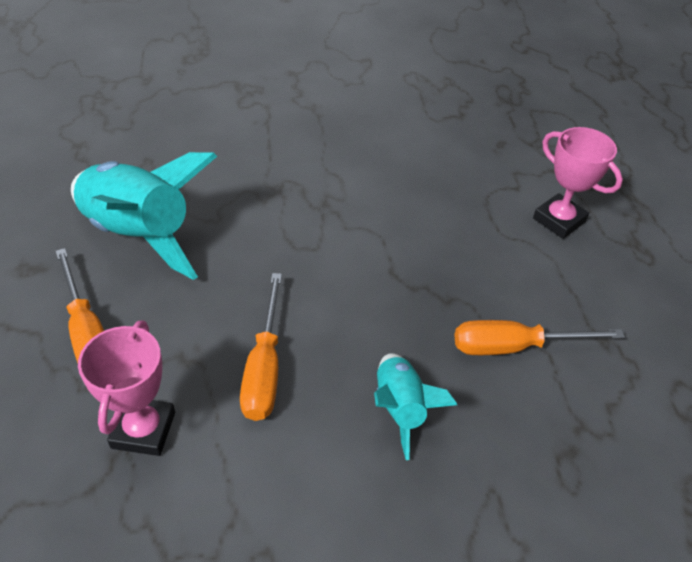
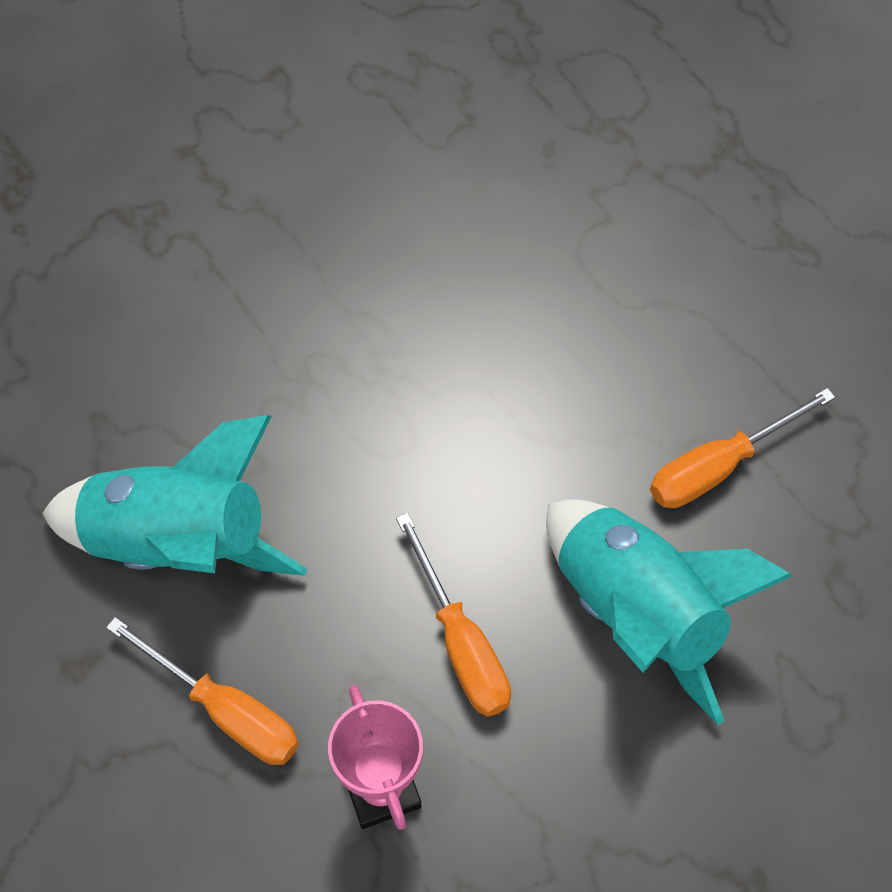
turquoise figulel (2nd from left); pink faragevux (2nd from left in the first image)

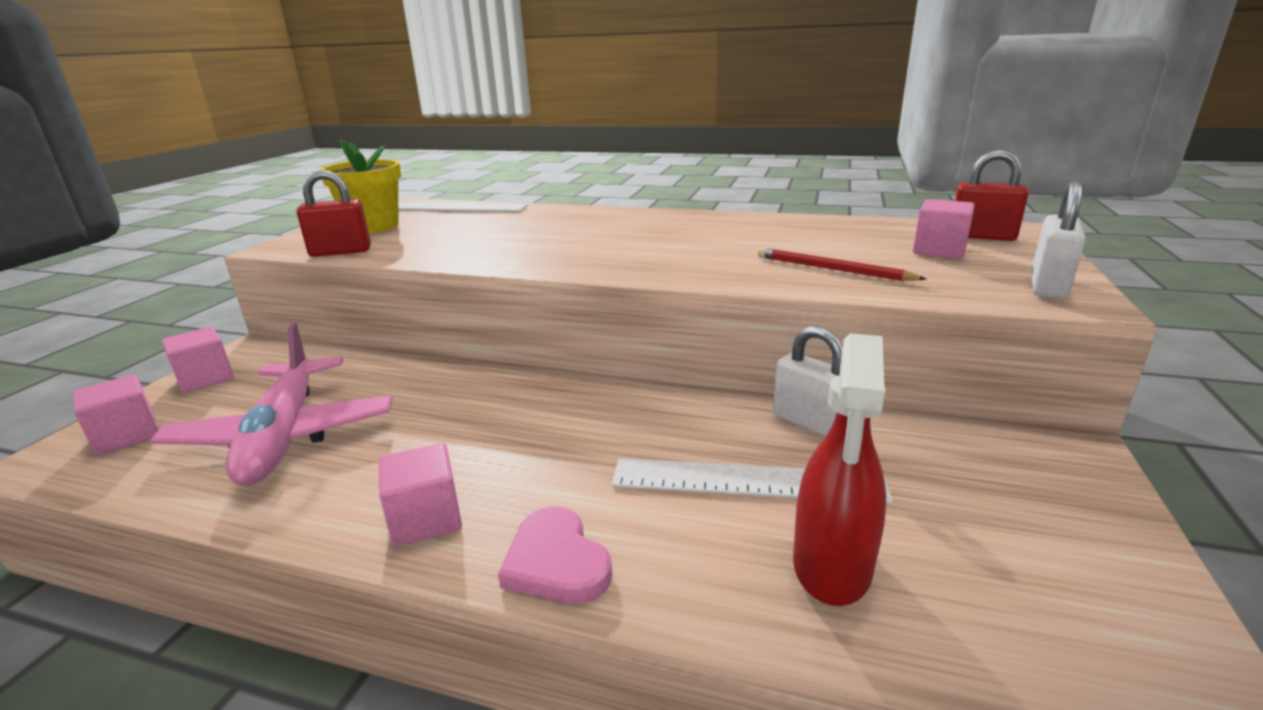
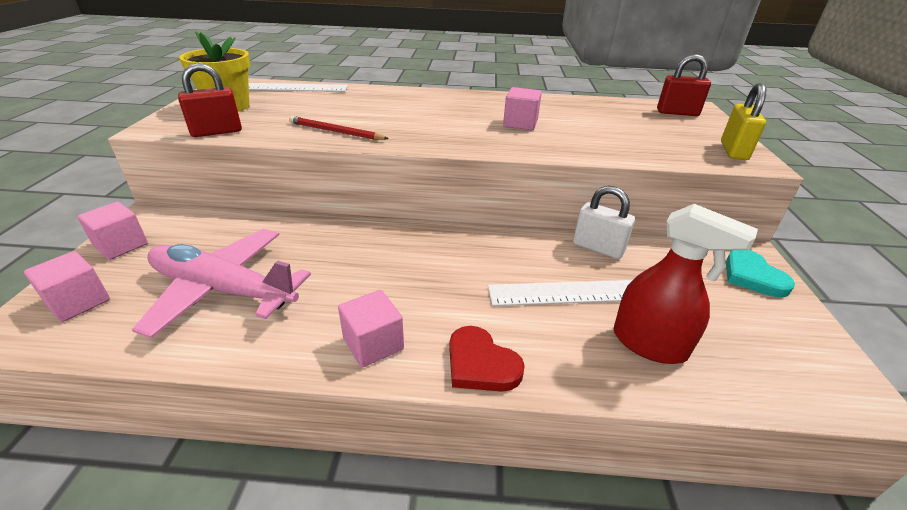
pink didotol; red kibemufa; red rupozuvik; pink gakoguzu (4th from left); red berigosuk; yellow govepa; turquoise rupozuvik

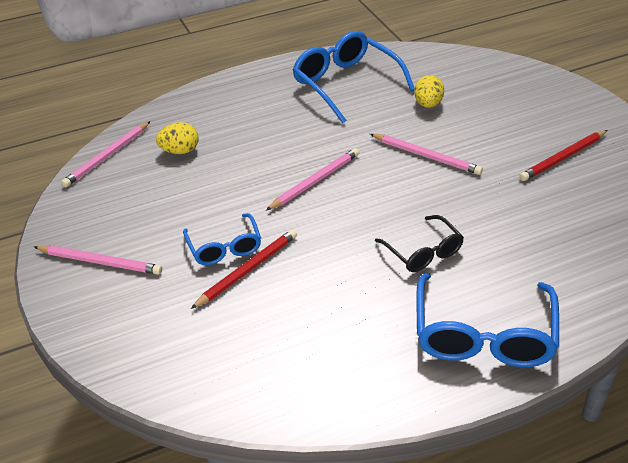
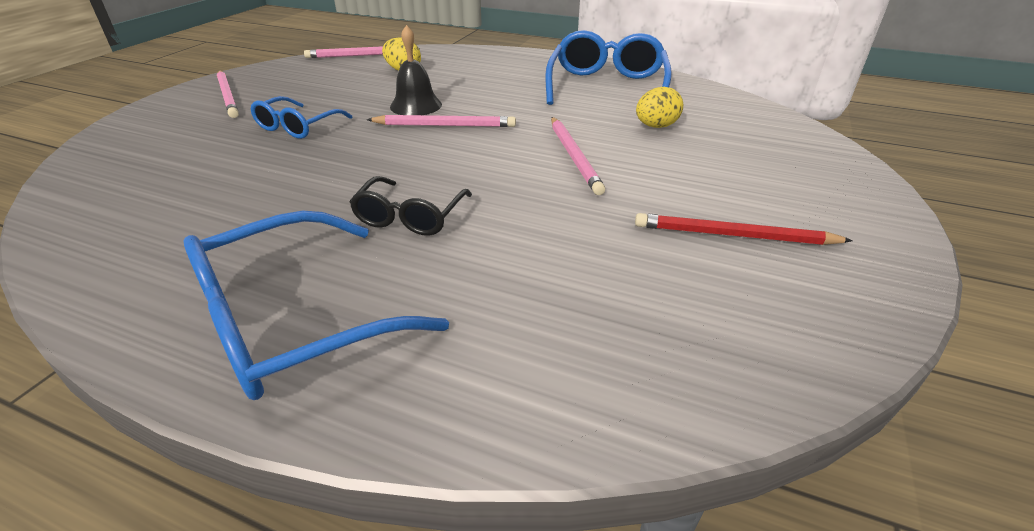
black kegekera; red kibemufa (1st from left in the first image)

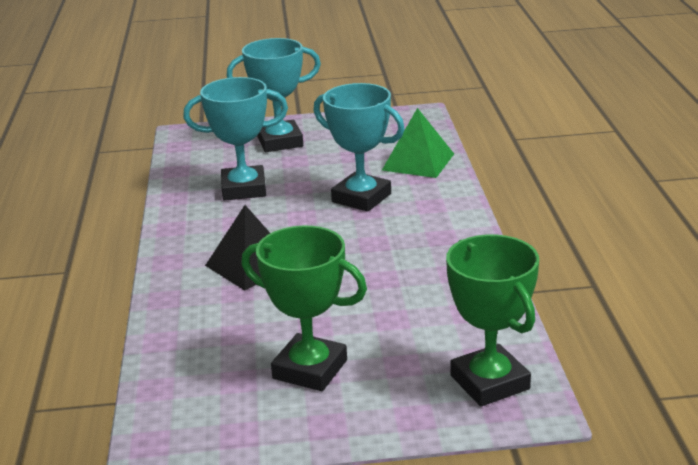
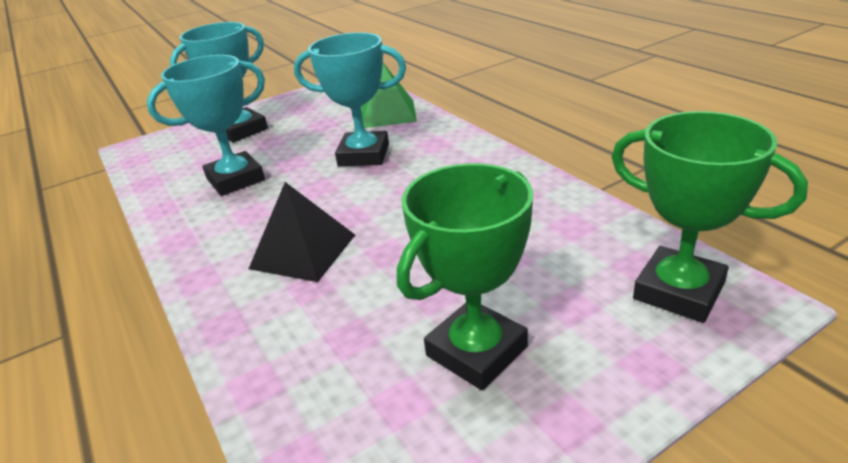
green faragevux (1st from left)

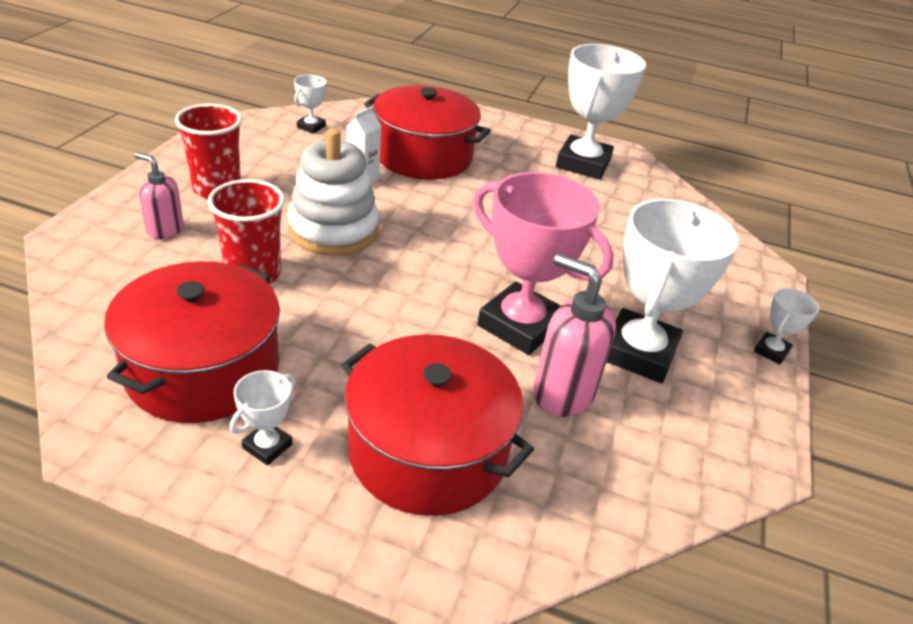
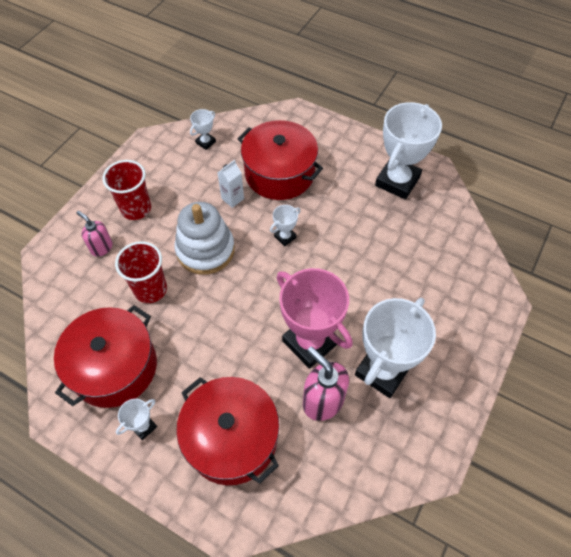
white faragevux (3rd from left)

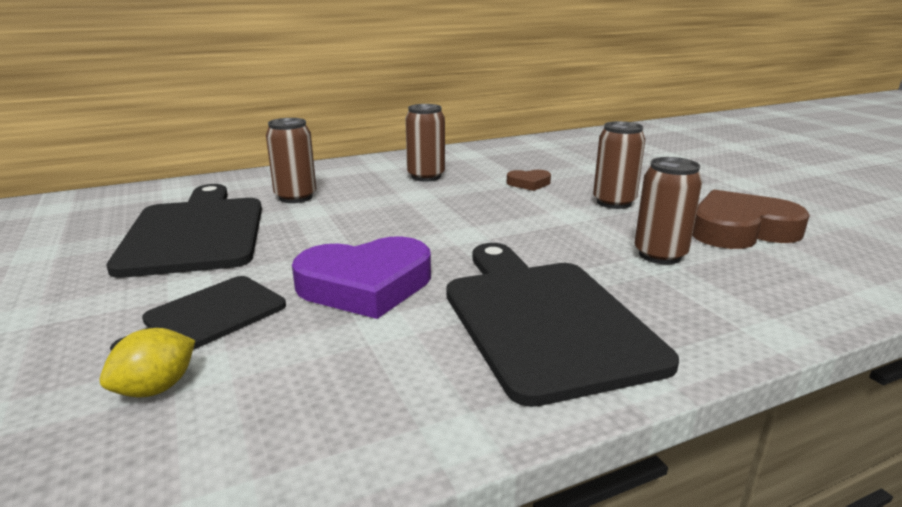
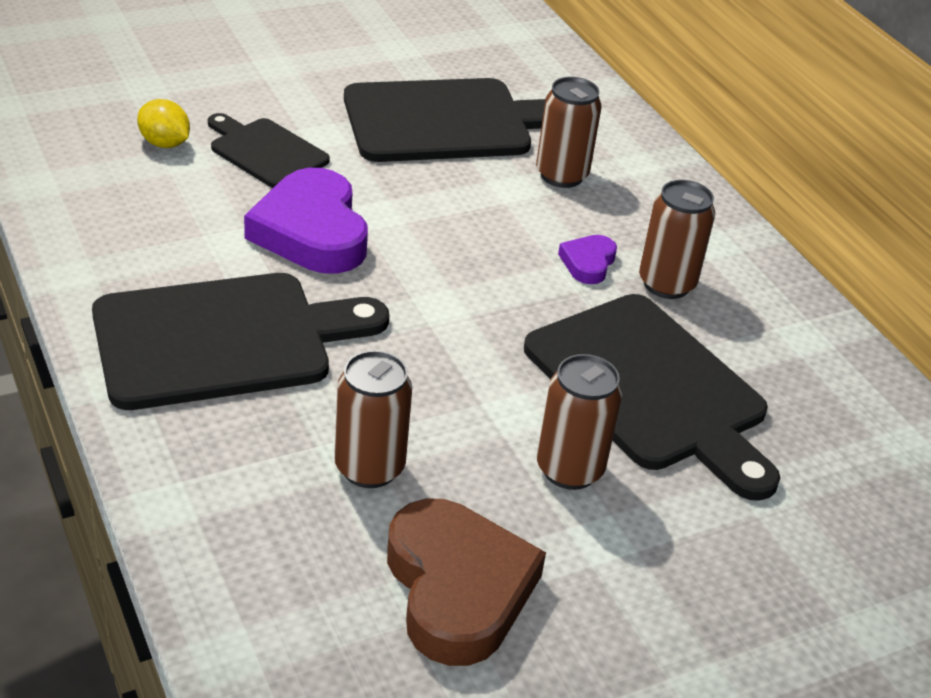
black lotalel (4th from left); purple rupozuvik (2nd from left)

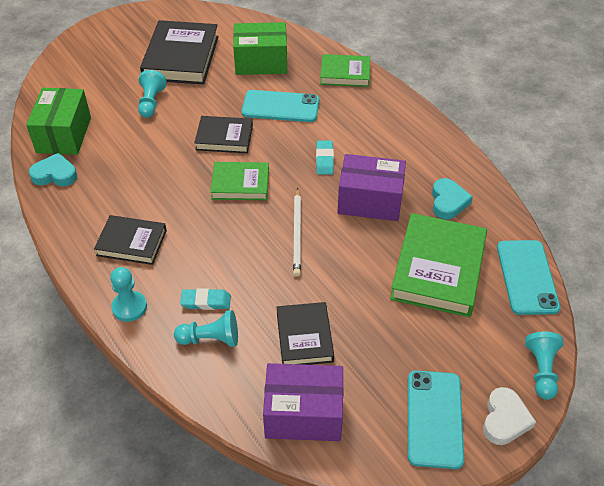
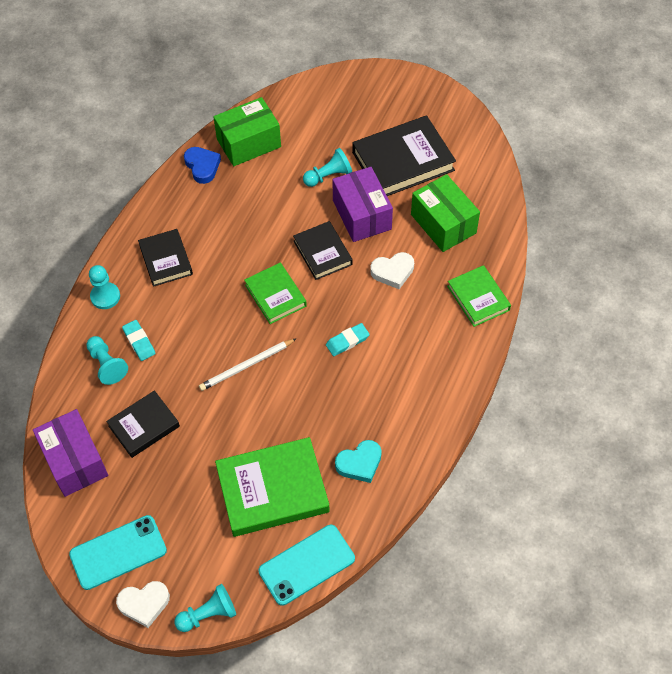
blue rupozuvik; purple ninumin (2nd from left); white rupozuvik (2nd from left)

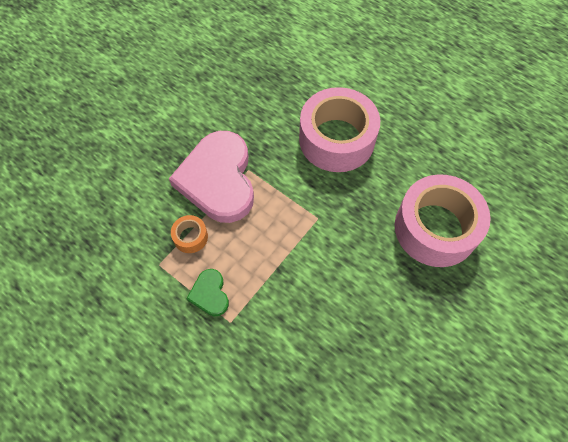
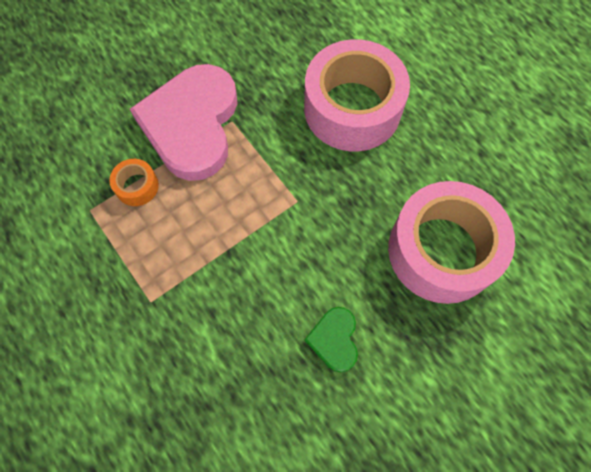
green rupozuvik

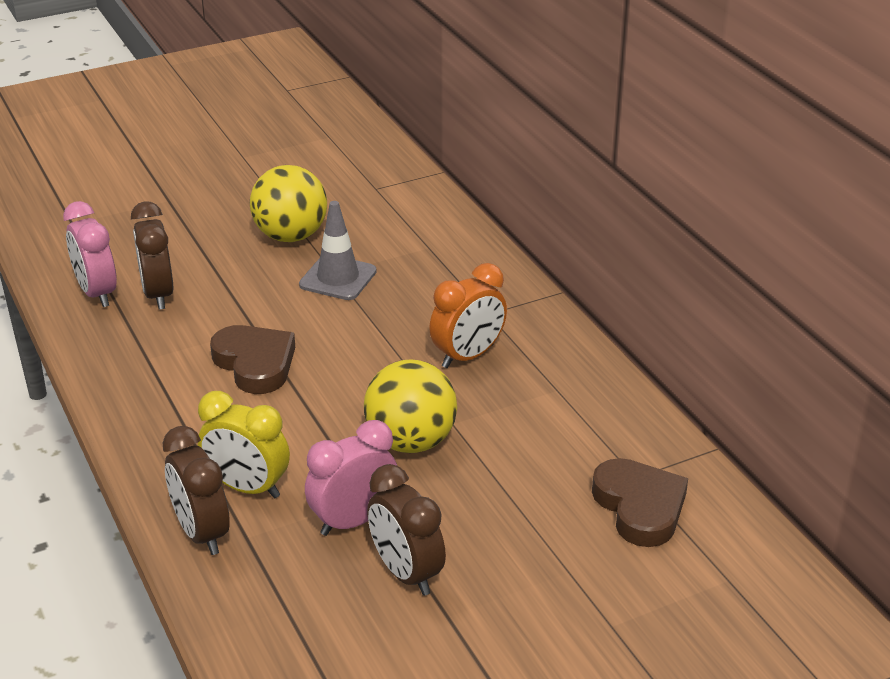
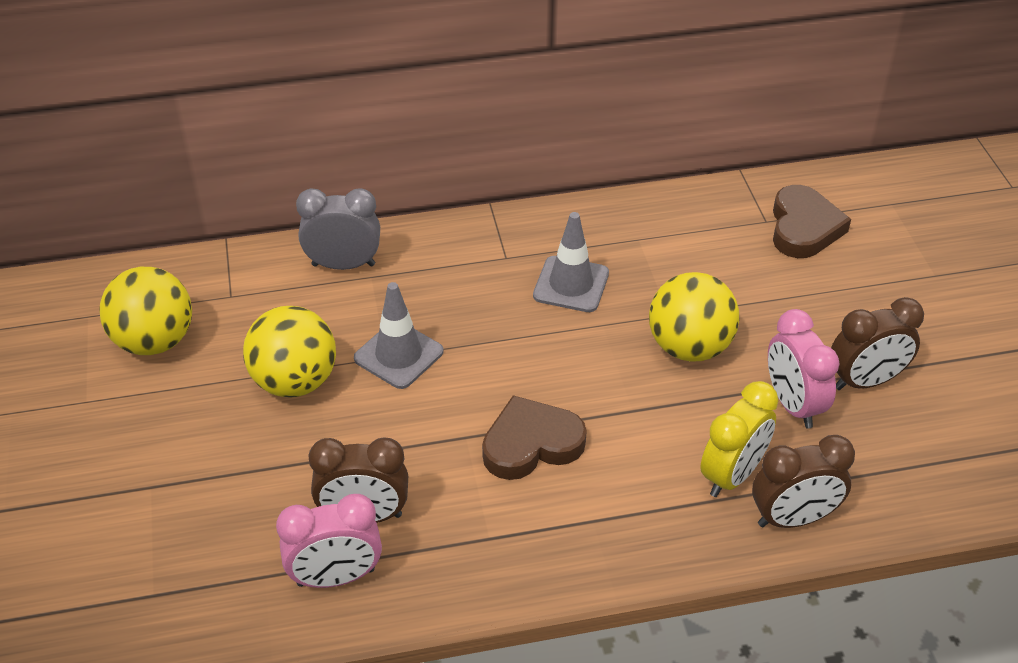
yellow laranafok (1st from left); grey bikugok; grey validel (2nd from left); brown rupozuvik (2nd from left)

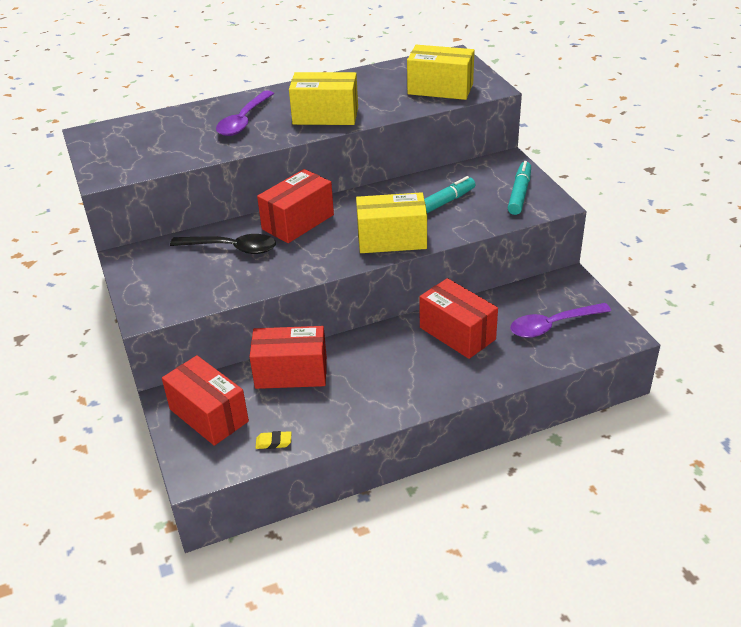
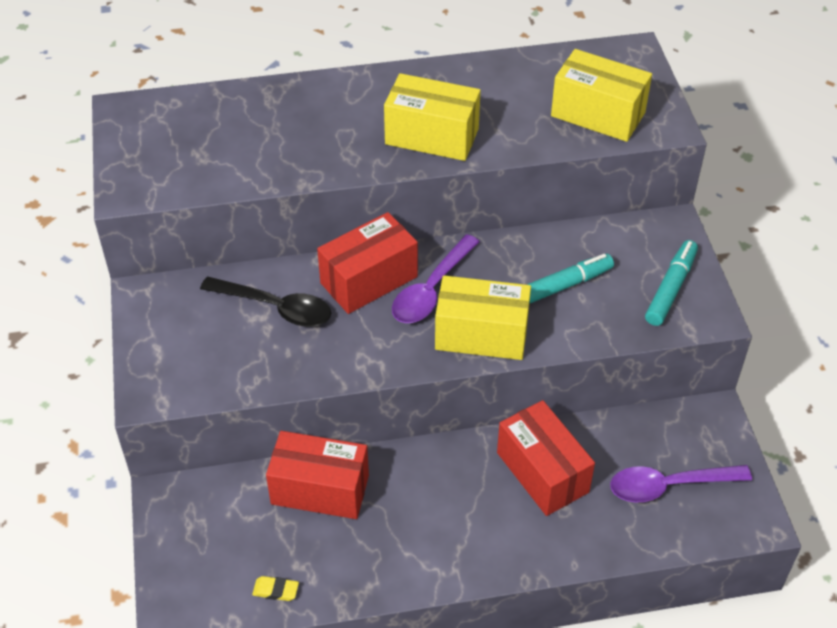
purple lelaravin (1st from left); red ninumin (1st from left in the first image)

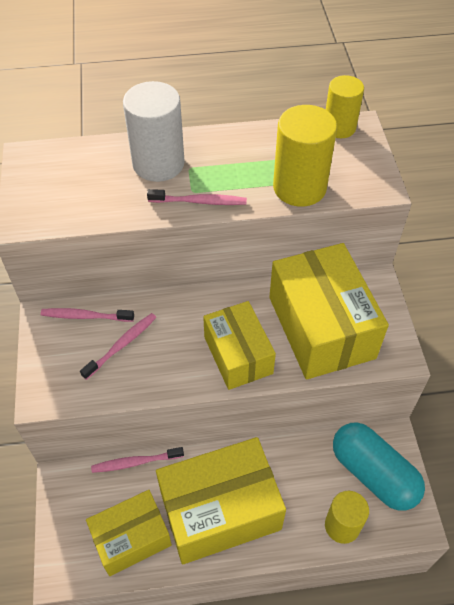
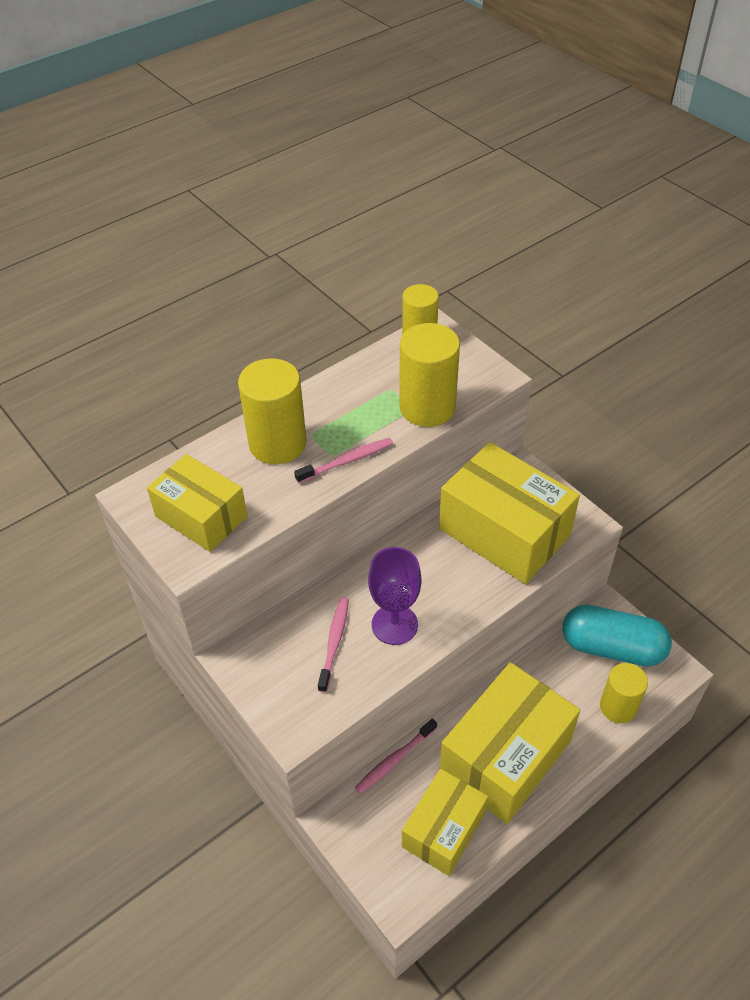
yellow ninumin (1st from left); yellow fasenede (1st from left); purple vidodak; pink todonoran (1st from left in the first image)

